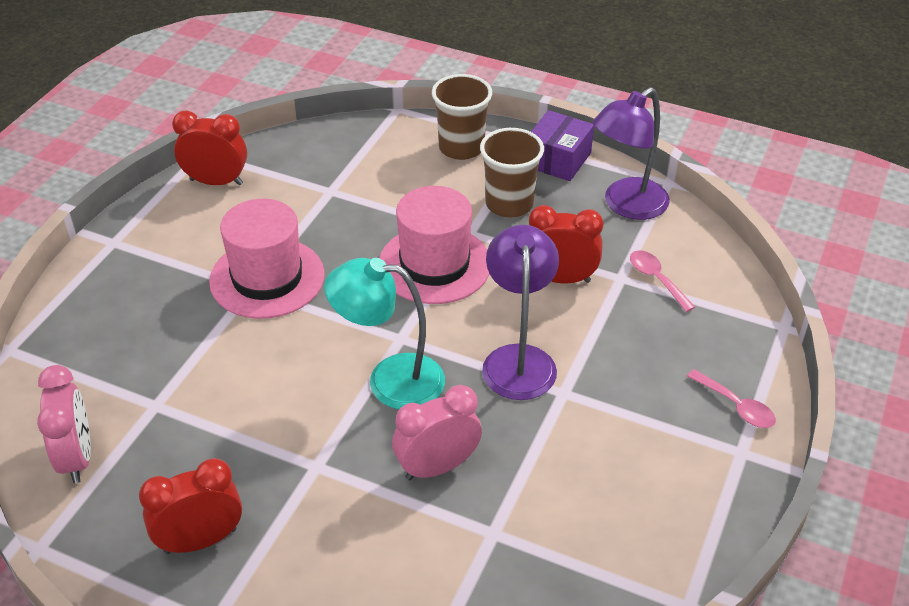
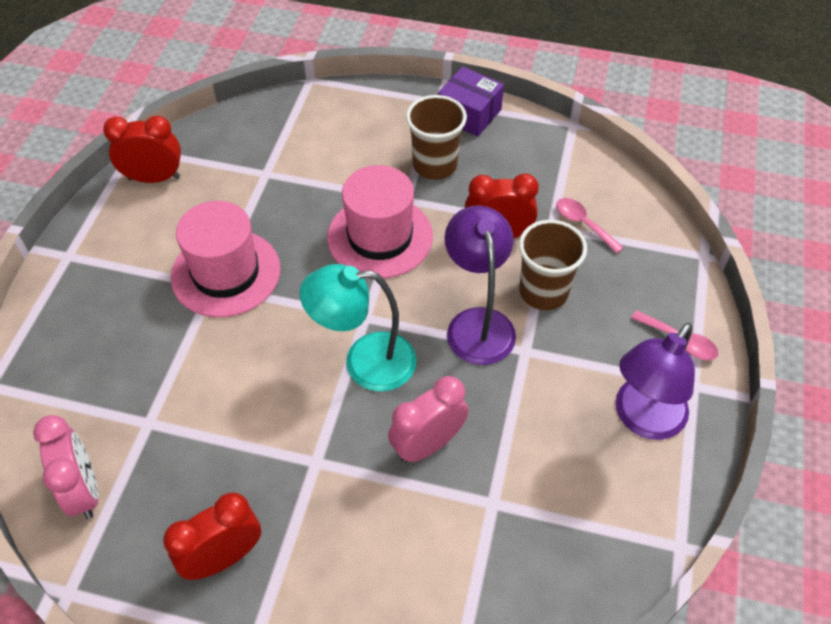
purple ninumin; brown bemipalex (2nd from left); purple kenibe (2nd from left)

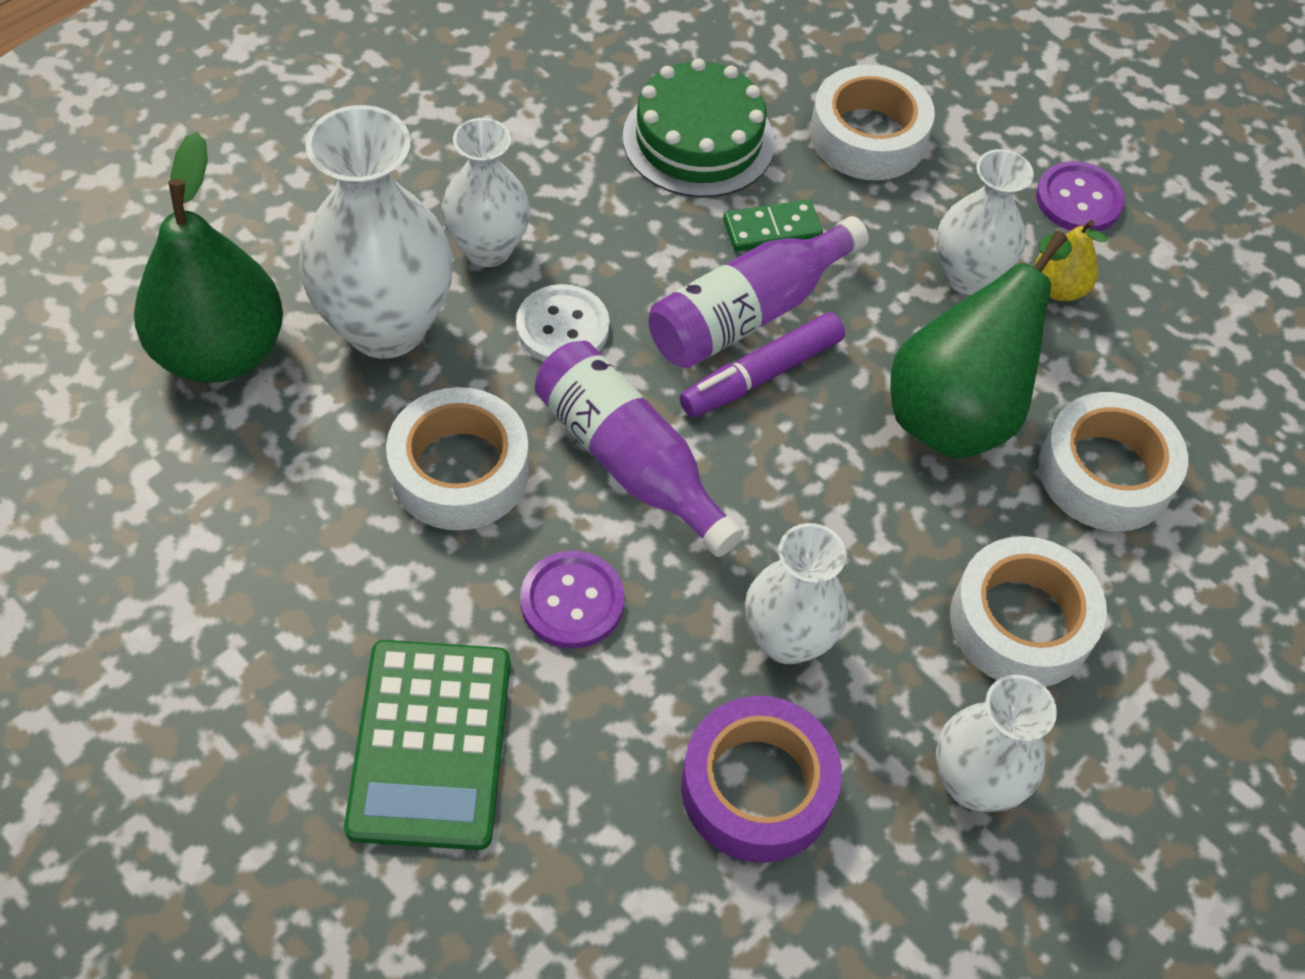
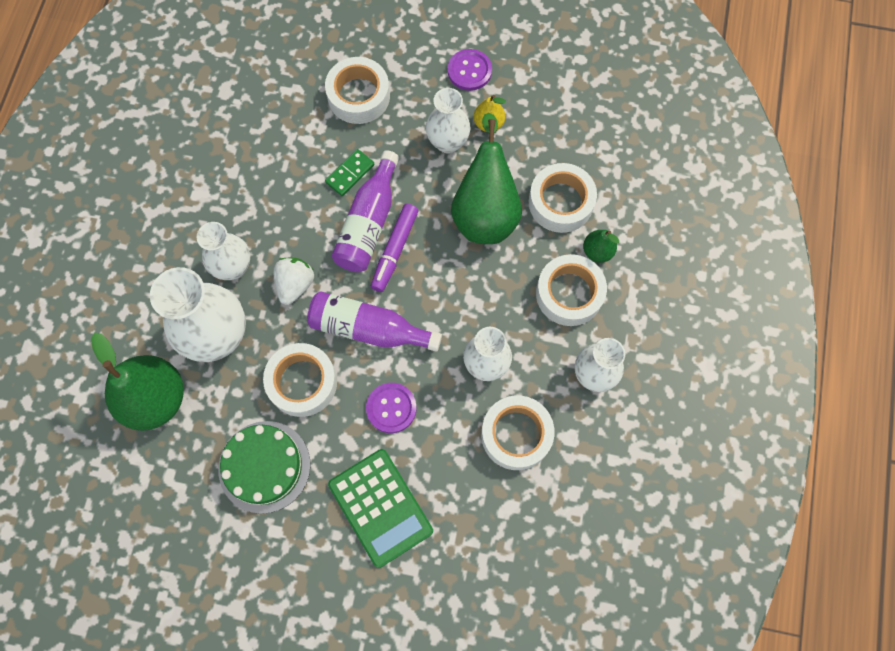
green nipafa; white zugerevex; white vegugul (3rd from left); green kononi (3rd from left)

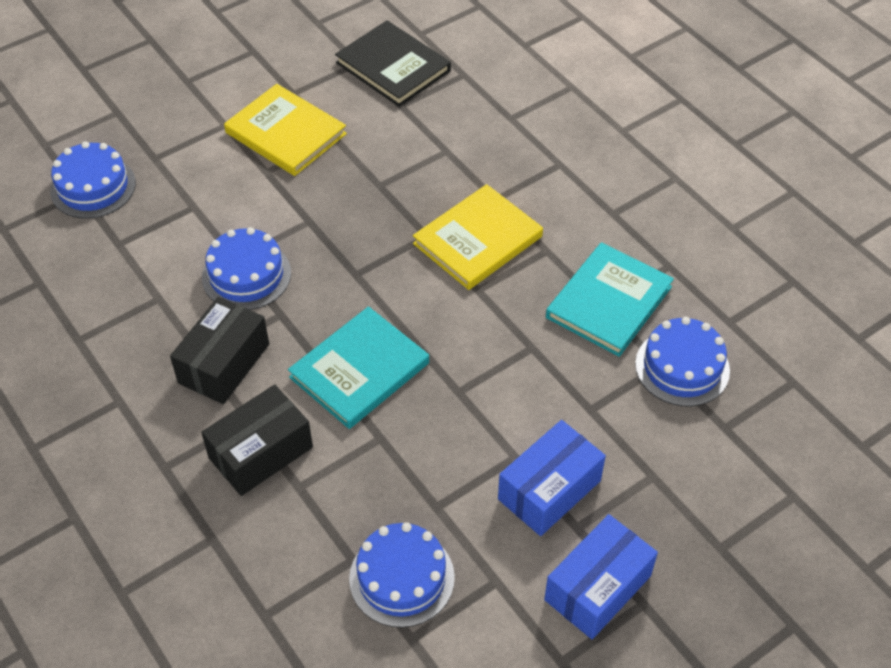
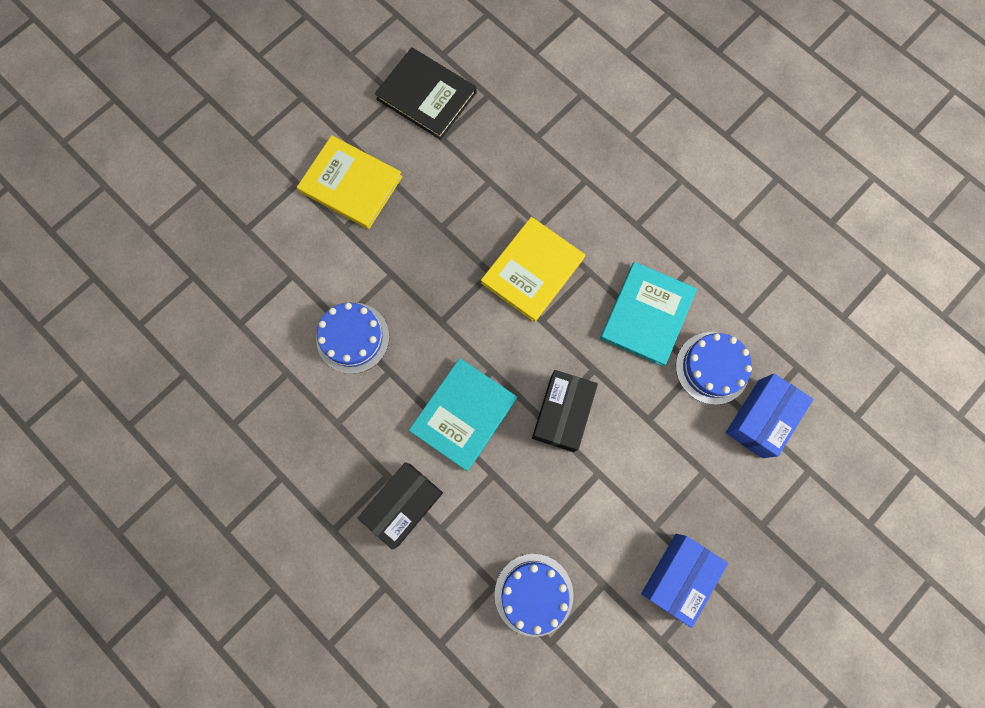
black ninumin (2nd from left); blue ninumin (2nd from left); blue nipafa (1st from left in the first image)

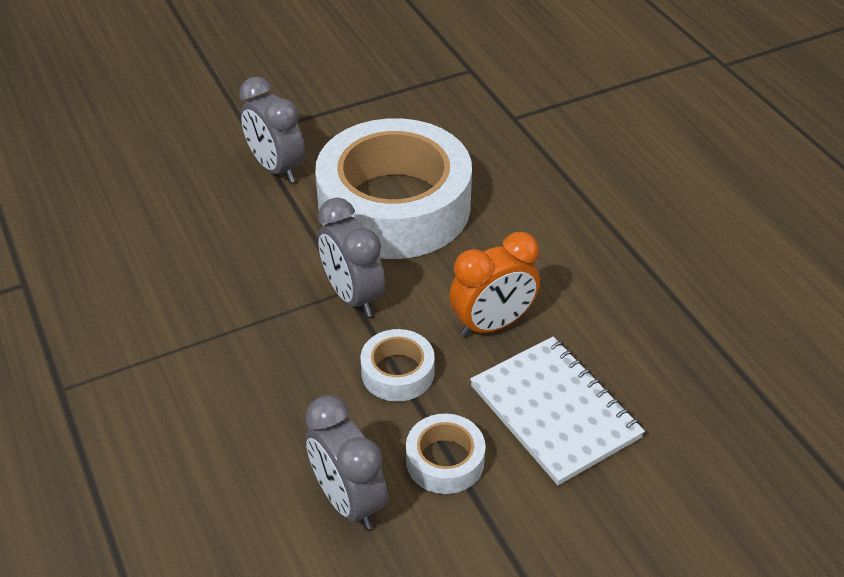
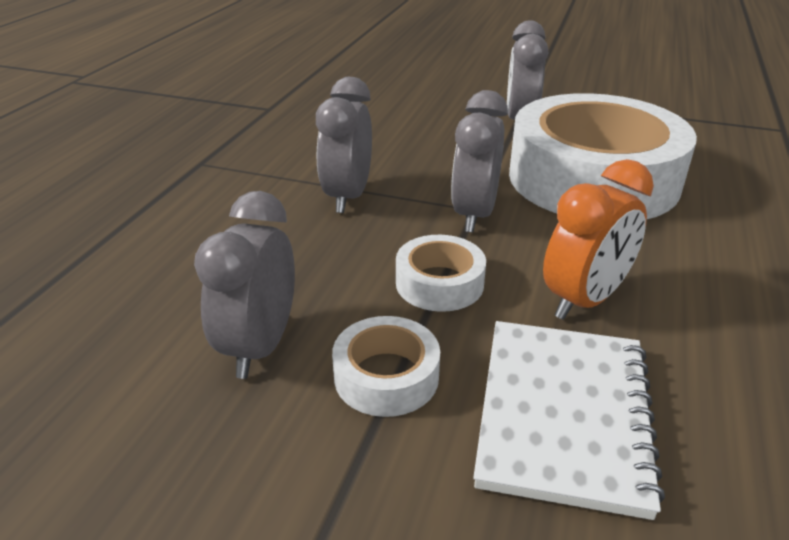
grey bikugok (2nd from left); orange bikugok

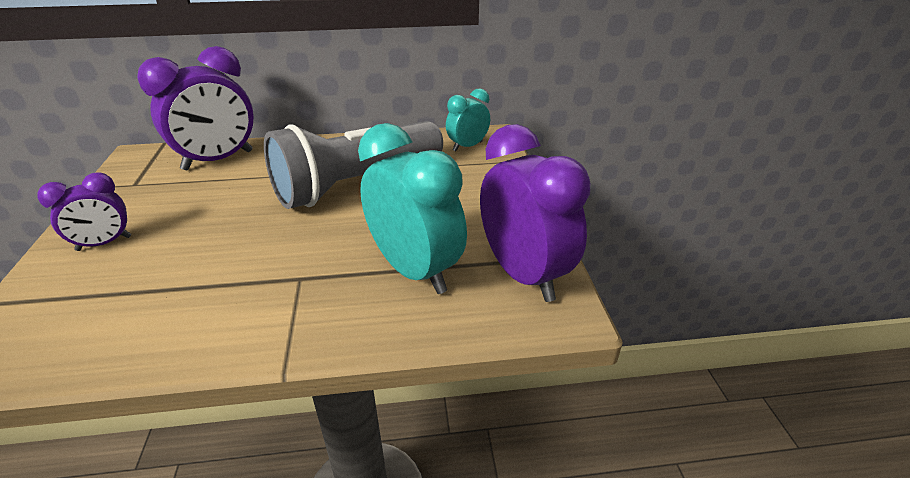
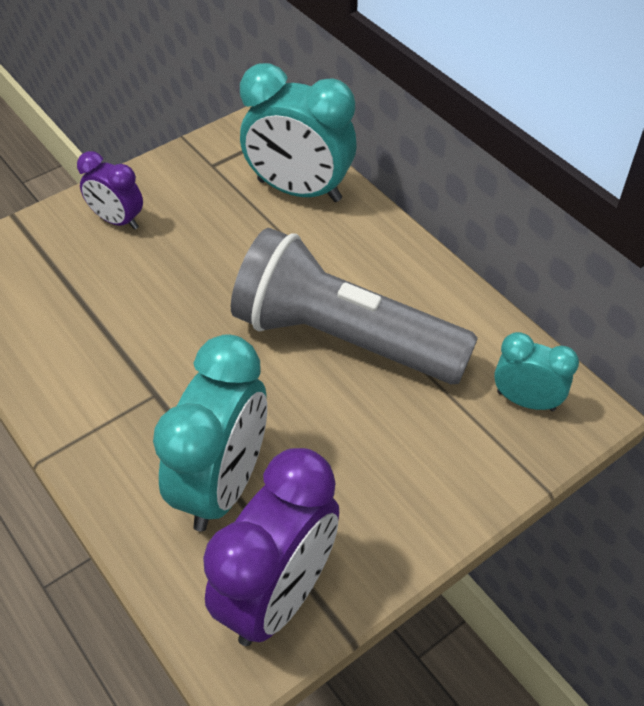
turquoise bikugok (2nd from left)

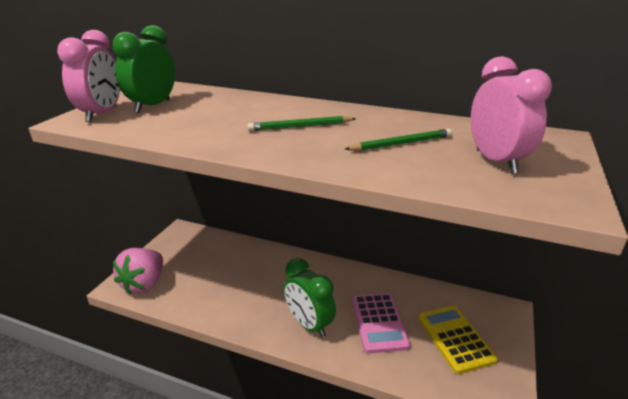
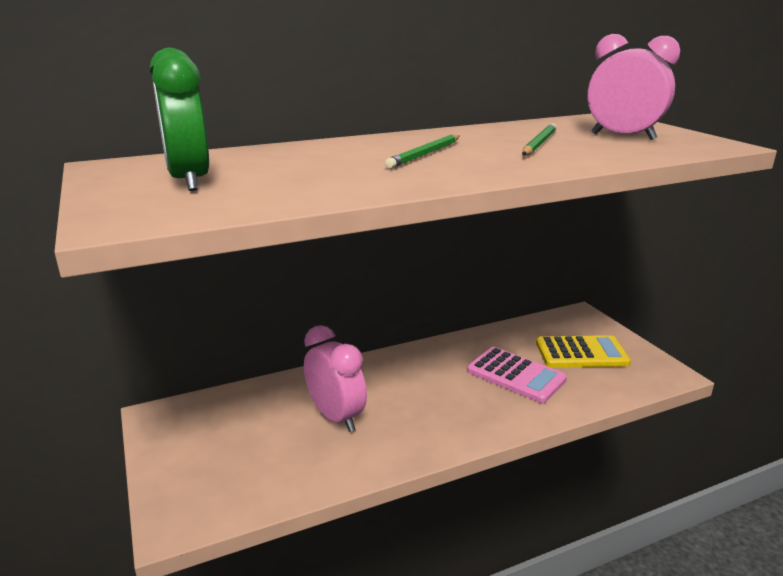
pink bikugok (1st from left); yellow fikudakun; pink zugerevex; green bikugok (2nd from left in the first image)

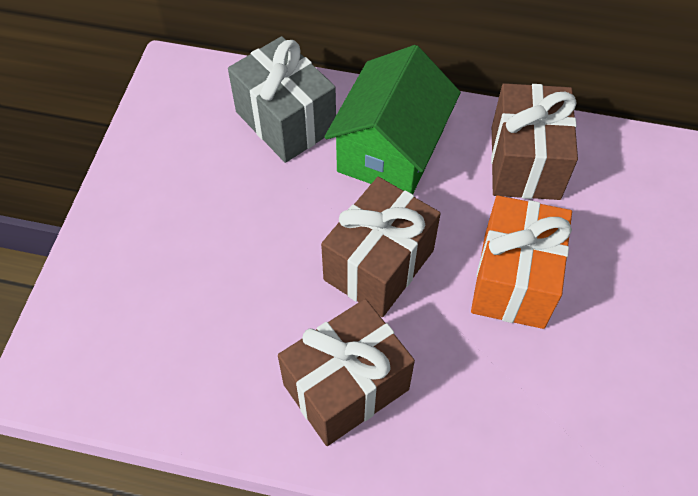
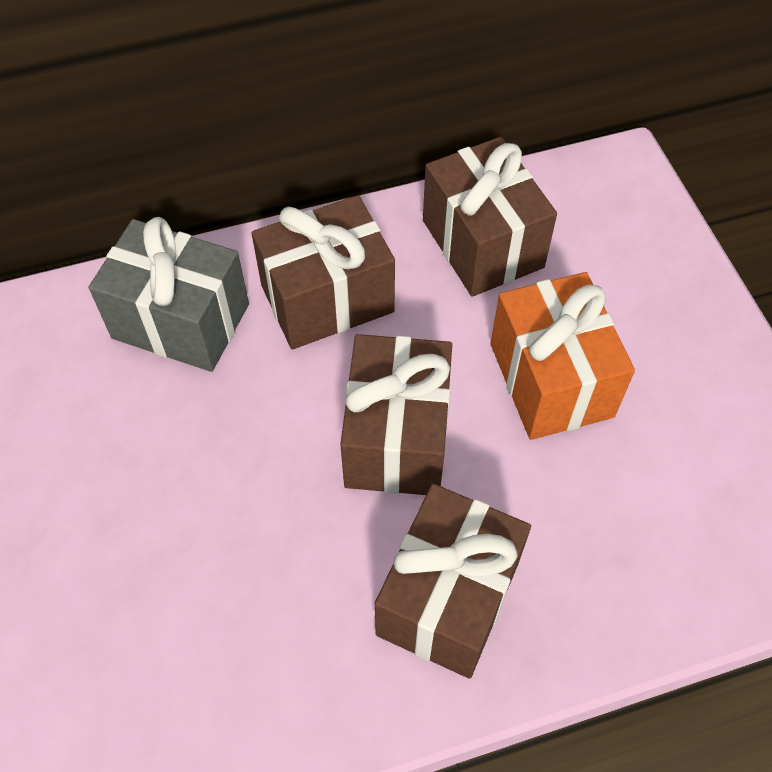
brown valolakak (1st from left)

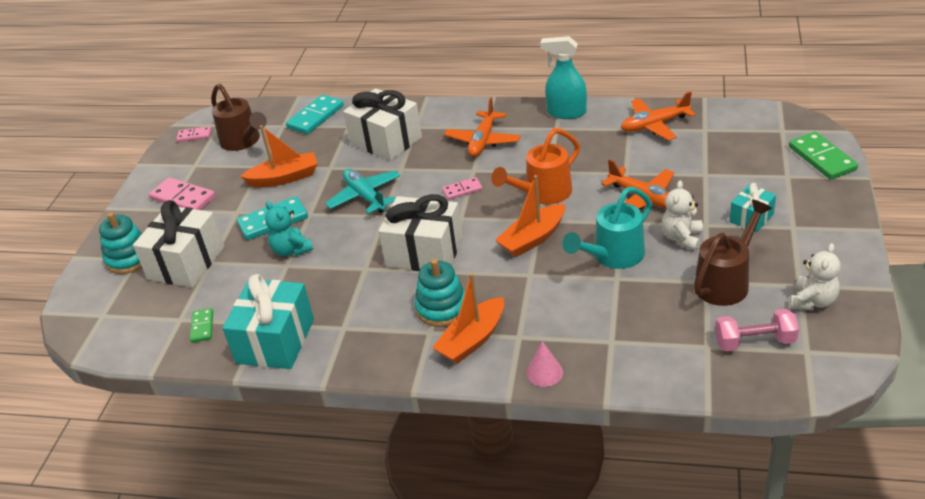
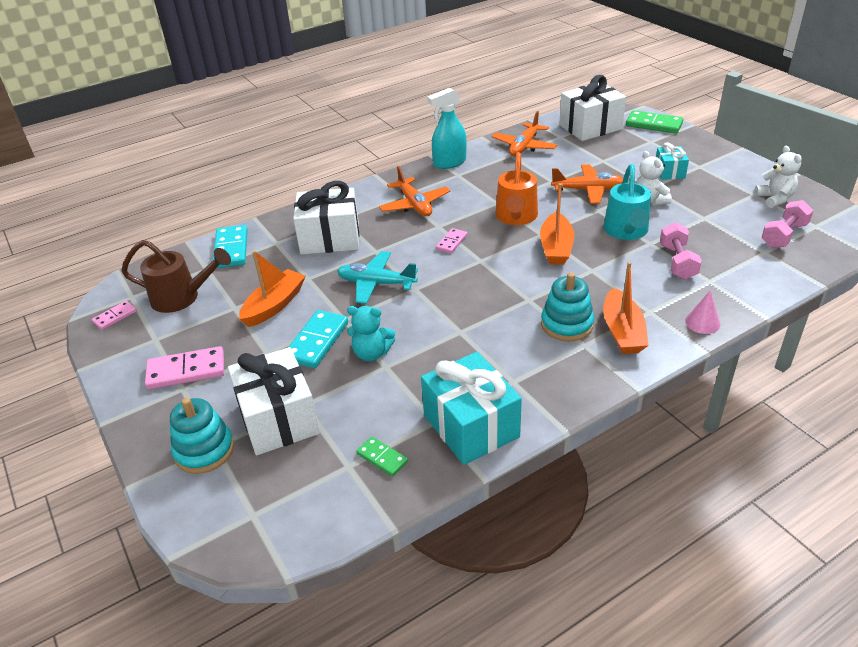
white valolakak (3rd from left); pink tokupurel (1st from left); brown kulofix (2nd from left in the first image)

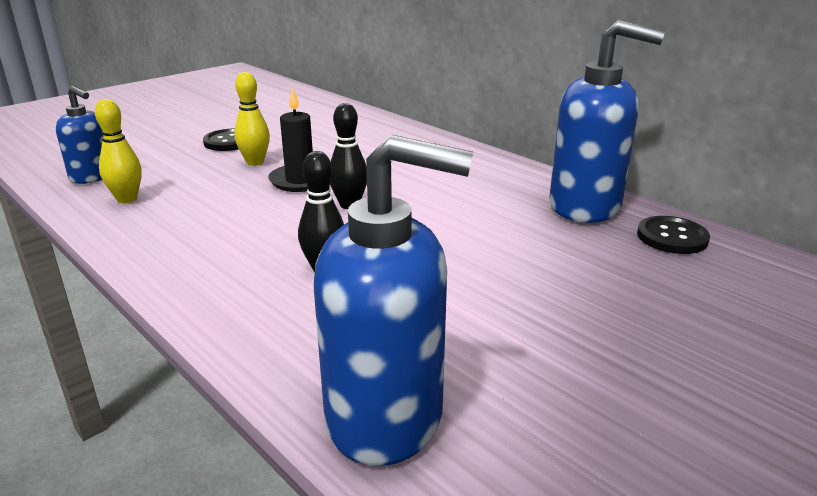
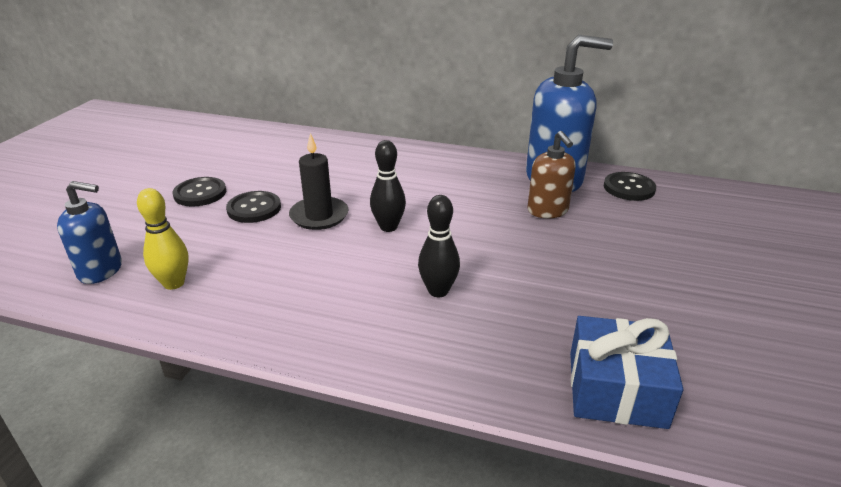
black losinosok (2nd from left); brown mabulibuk; blue valolakak

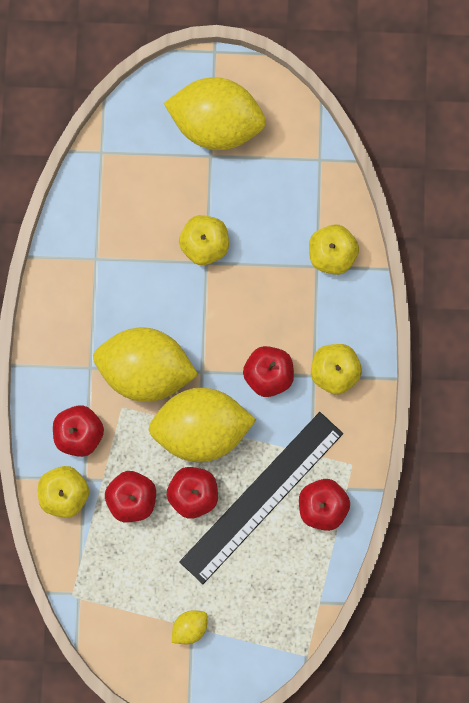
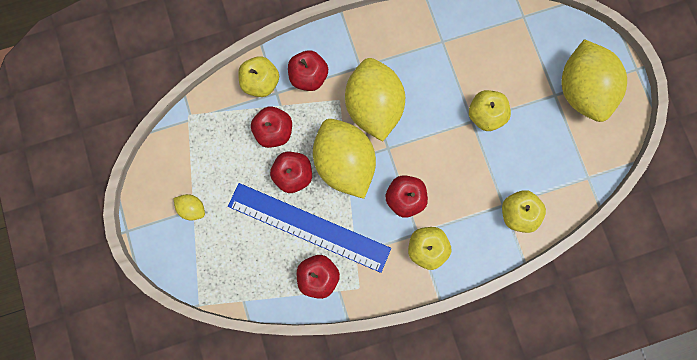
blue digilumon

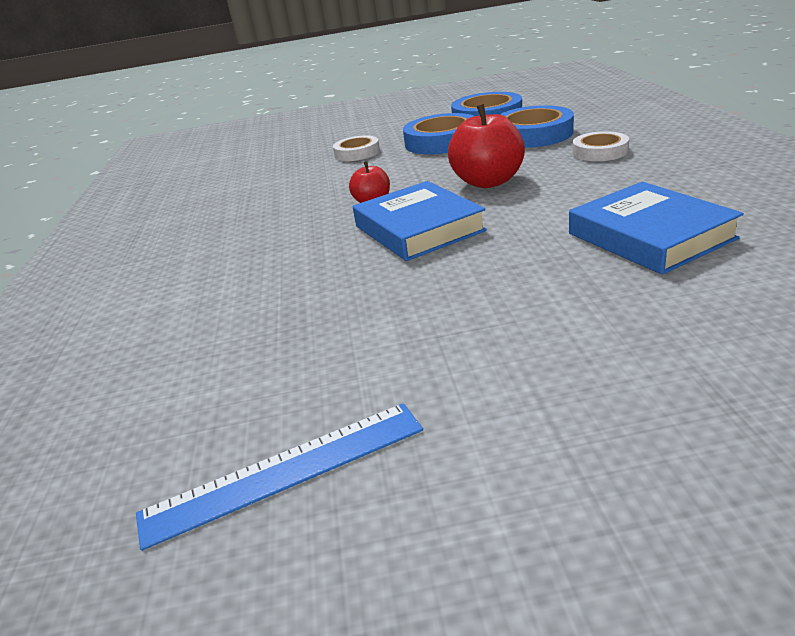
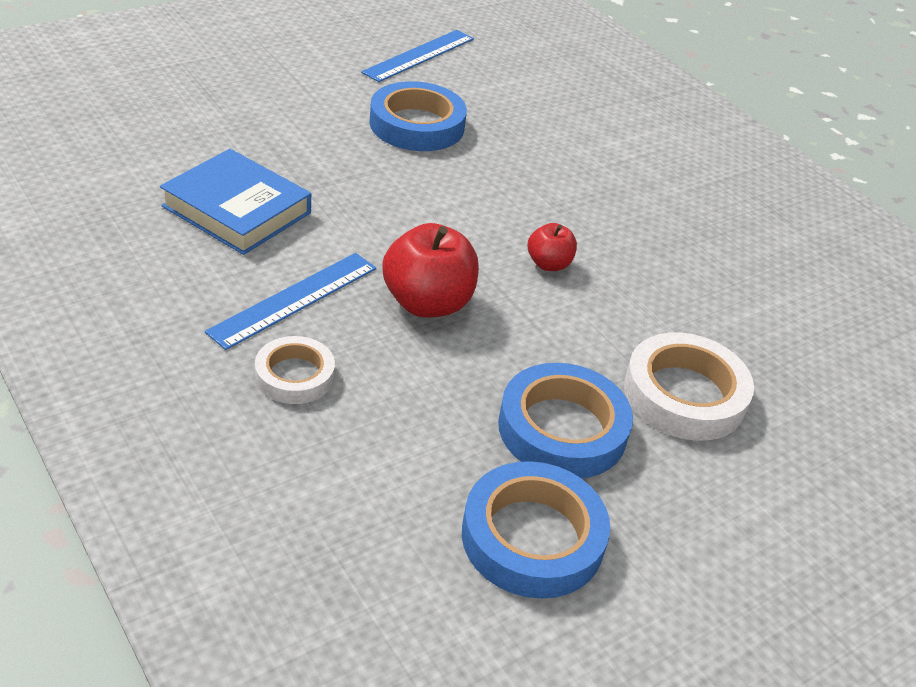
blue digilumon (1st from left); blue vegugul (1st from left); white vegugul (2nd from left); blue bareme (1st from left in the first image)

